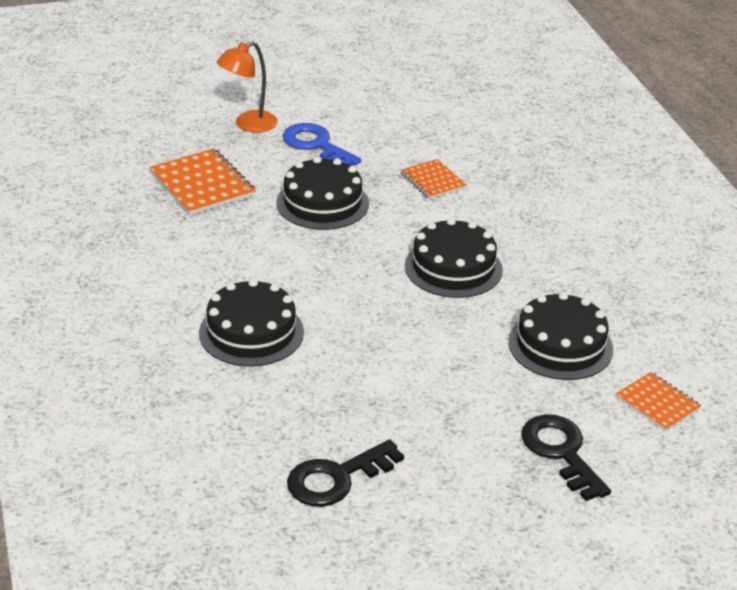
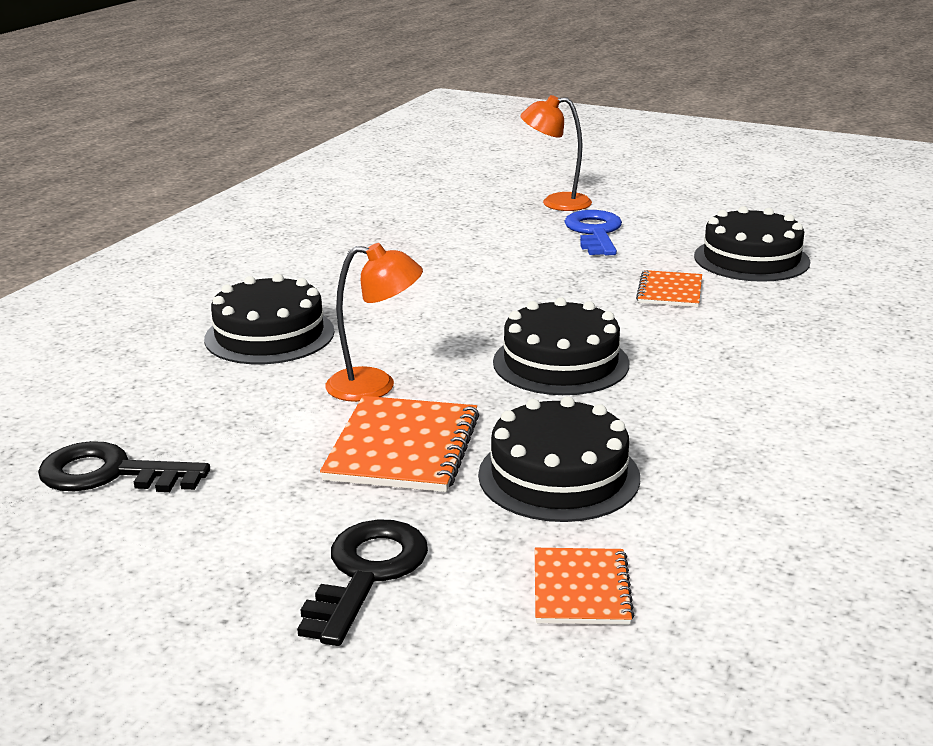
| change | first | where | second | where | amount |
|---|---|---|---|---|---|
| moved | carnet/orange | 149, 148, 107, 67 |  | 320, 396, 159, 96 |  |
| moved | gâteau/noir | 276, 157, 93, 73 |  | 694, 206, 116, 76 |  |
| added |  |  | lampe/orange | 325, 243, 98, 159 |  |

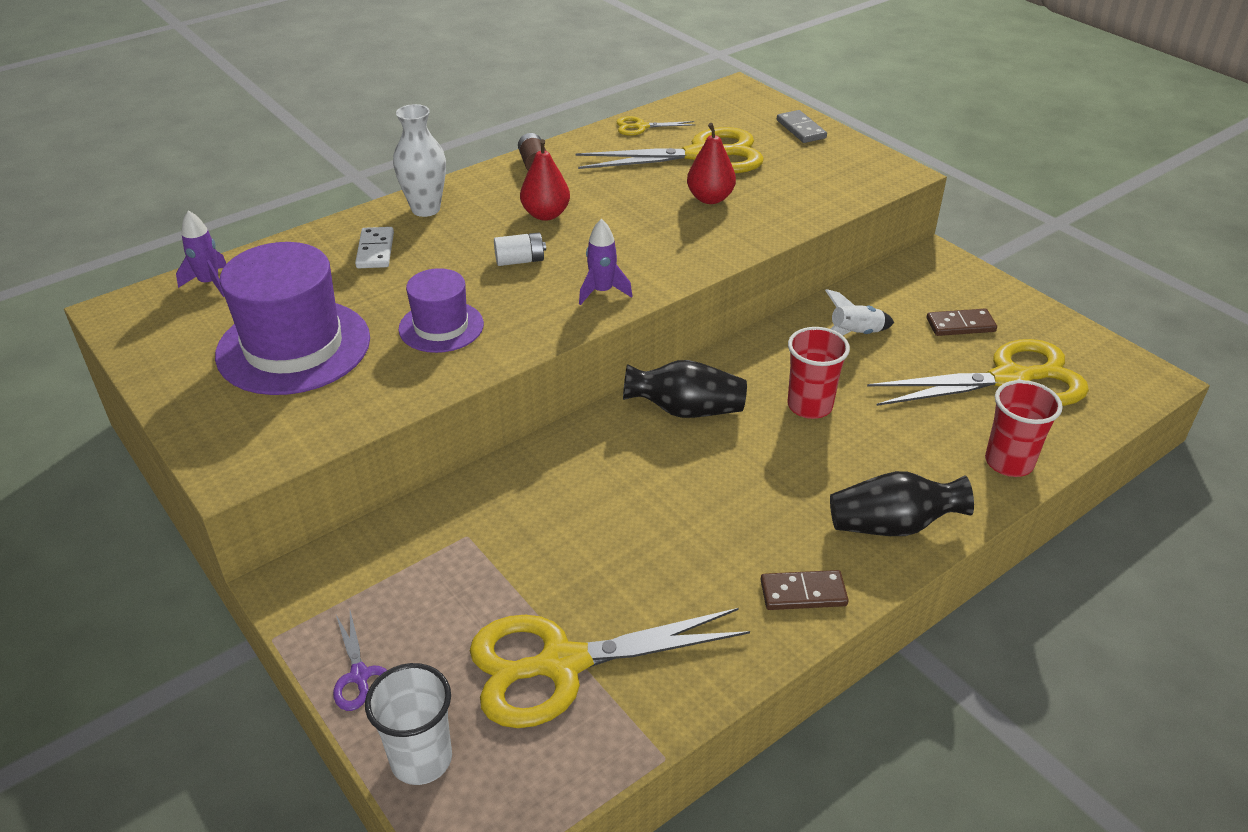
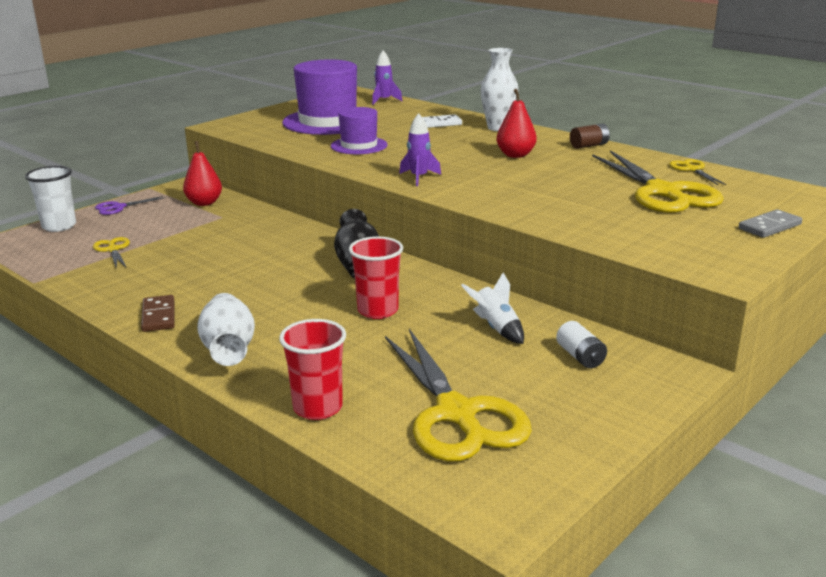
| change | first | where | second | where | amount |
|---|---|---|---|---|---|
| resized | ciseaux/jaune | 470, 608, 280, 120 |  | 93, 237, 37, 30 | x0.45 |
| moved | pile/blanc | 494, 232, 52, 34 |  | 556, 321, 51, 47 |  |
| moved | poire/rouge | 687, 123, 49, 81 |  | 183, 141, 39, 65 |  |
| recoloured | vase/noir | 830, 471, 144, 65 | vase/blanc | 197, 293, 58, 73 |  |
| removed | domino/marron | 927, 309, 70, 27 |  |  |  |

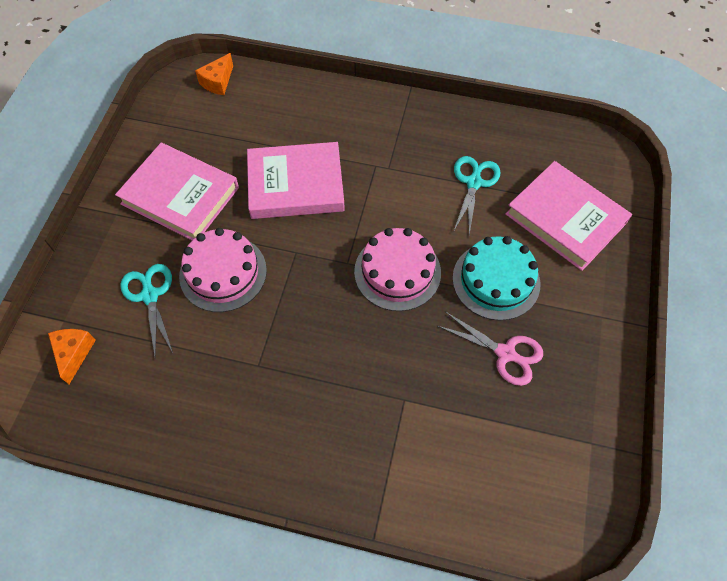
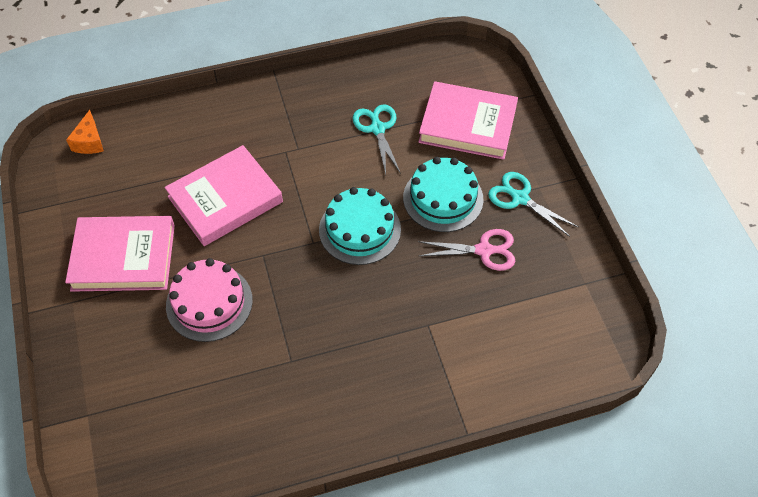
| change | first | where | second | where | amount |
|---|---|---|---|---|---|
| removed | fromage/orange | 48, 329, 48, 55 |  |  |  |
| moved | ciseaux/turquoise | 120, 264, 53, 92 |  | 488, 172, 90, 65 |  |
| recoloured | gâteau/rose | 354, 228, 87, 83 | gâteau/turquoise | 319, 187, 82, 78 |  |

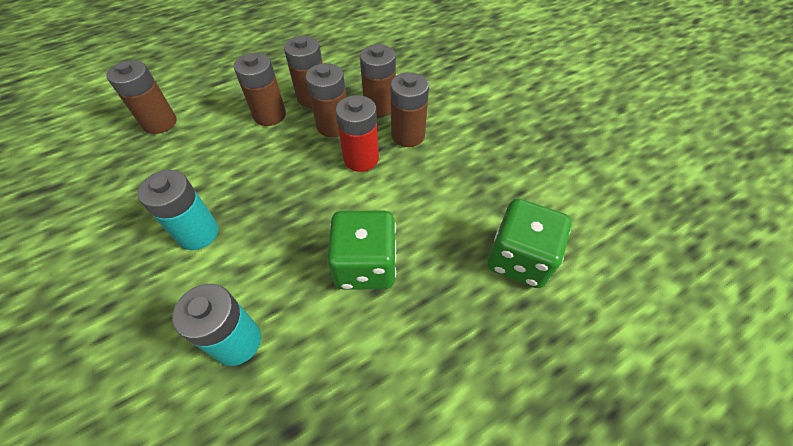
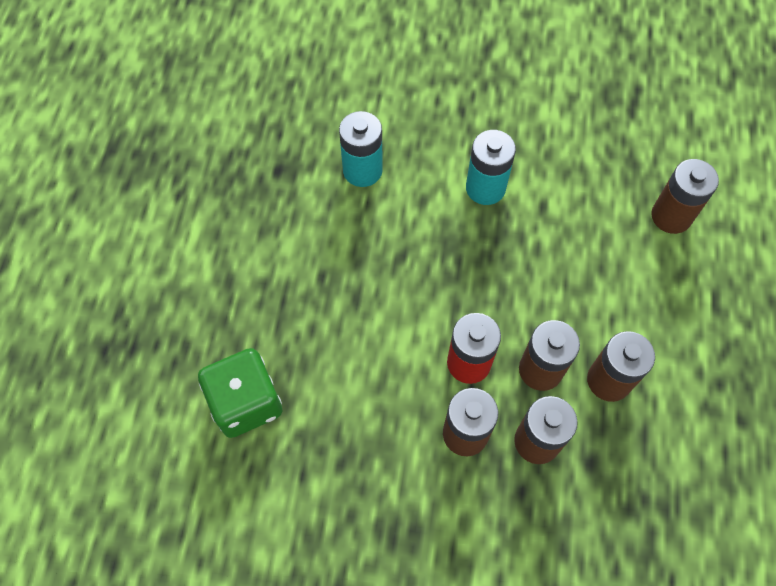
| change | first | where | second | where | amount |
|---|---|---|---|---|---|
| removed | pile/marron | 234, 53, 52, 73 |  |  |  |
| removed | dé/vert | 327, 211, 69, 79 |  |  |  |

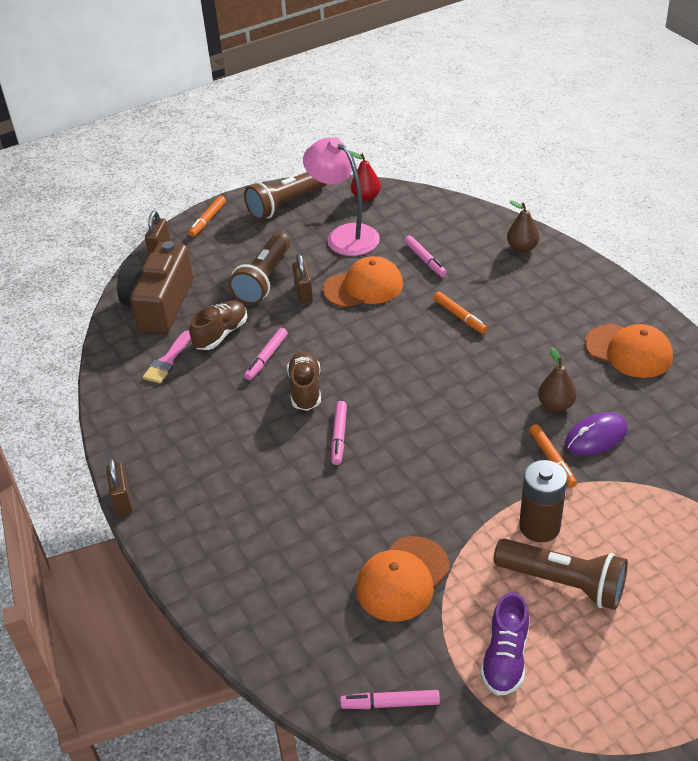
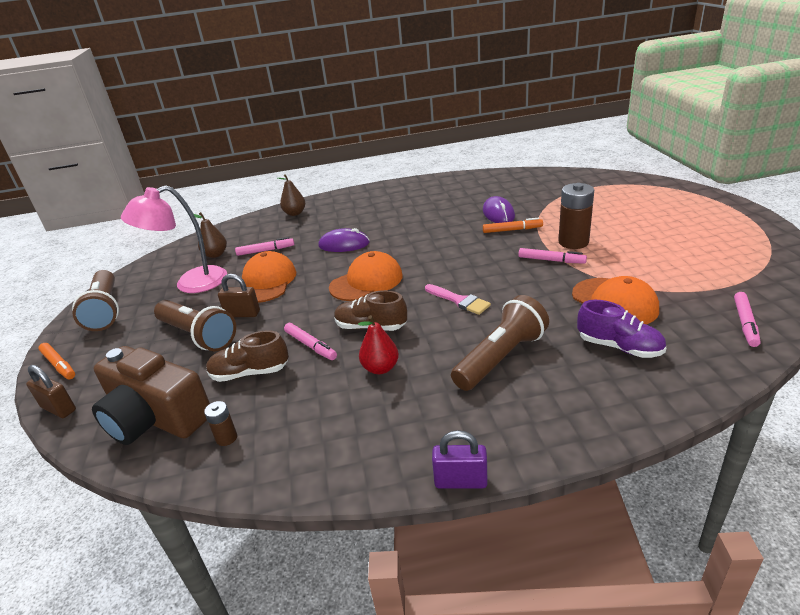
| change | first | where | second | where | amount |
|---|---|---|---|---|---|
| recoloured | cadenas/marron | 106, 458, 26, 57 | cadenas/violet | 432, 430, 56, 59 |  |
| moved | pinceau/rose | 143, 330, 48, 54 |  | 425, 284, 66, 31 |  |
| turned | chaussure/marron | 189, 300, 58, 50 |  | 206, 330, 83, 52 | 60 degrees counterclockwise |
| moved | feutre/rose | 331, 401, 16, 64 |  | 518, 248, 69, 16 |  |
| moved | poire/rouge | 351, 151, 30, 50 |  | 358, 315, 41, 59 |  |
| replaced | feutre/orange | 433, 291, 55, 43 | souris/violet | 319, 228, 51, 24 |  |
| moved | chaussure/violet | 480, 592, 49, 104 |  | 577, 300, 89, 58 |  |
| moved | lampe de poche/marron | 493, 538, 135, 72 |  | 451, 295, 98, 96 |  |
| moved | poire/marron | 538, 347, 39, 65 |  | 194, 212, 33, 46 |  |
| moved | casquette/orange | 585, 324, 88, 54 |  | 329, 251, 74, 50 |  |
| added |  |  | pile/marron | 204, 401, 33, 45 |  |

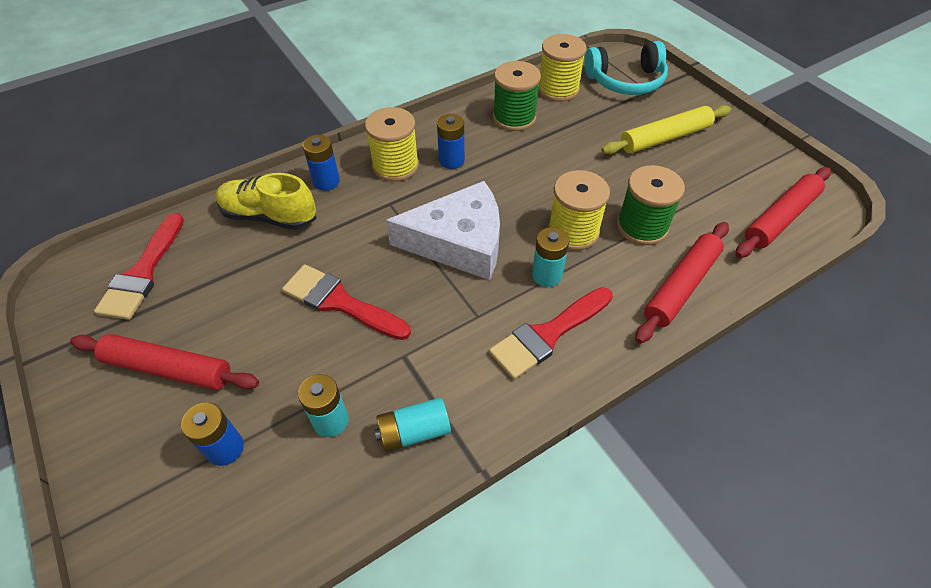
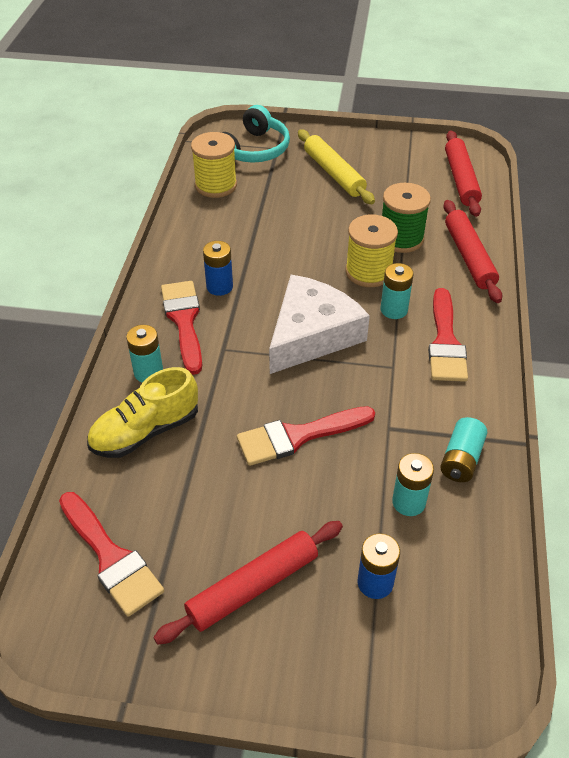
| change | first | where | second | where | amount |
|---|---|---|---|---|---|
| recoloured | pile/bleu | 303, 135, 37, 56 | pile/turquoise | 126, 325, 37, 58 |  |
| replaced | bobine/jaune | 365, 107, 54, 75 | pinceau/rouge | 161, 281, 41, 94 |  |
| removed | bobine/vert | 493, 61, 48, 70 |  |  |  |
| turned | rouleau à pâtisserie/jaune | 601, 105, 130, 50 |  | 298, 129, 77, 75 | 45 degrees counterclockwise |

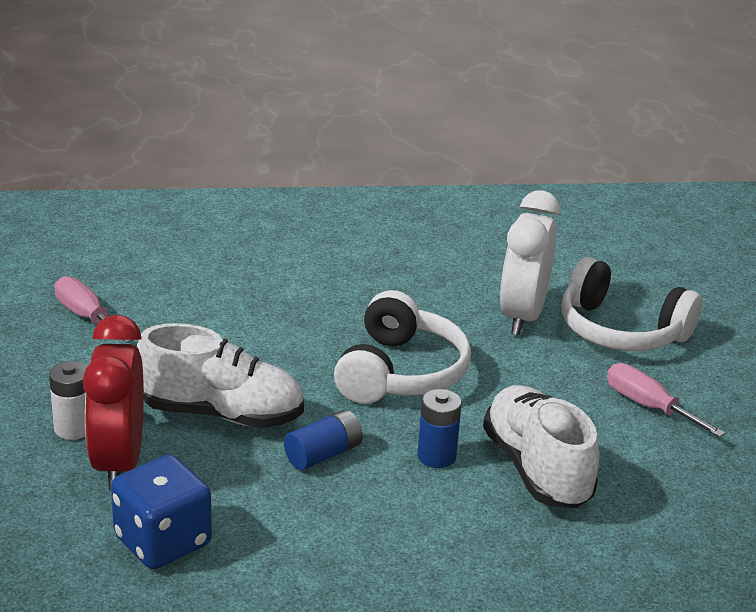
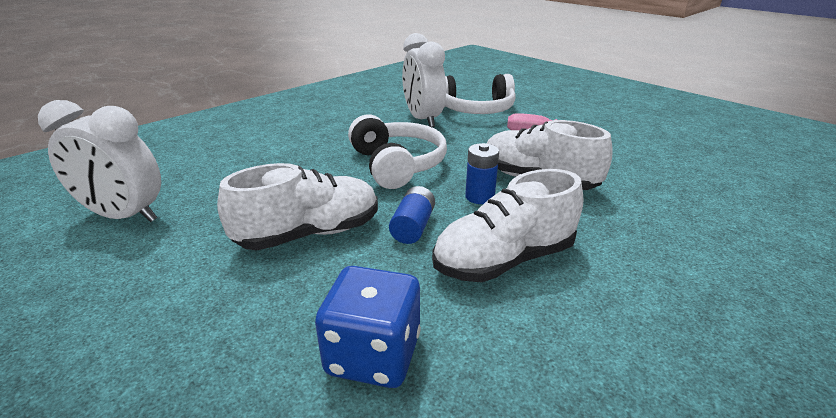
| change | first | where | second | where | amount |
|---|---|---|---|---|---|
| removed | pile/blanc | 49, 361, 38, 79 |  |  |  |
| replaced | tournevis/rose | 54, 276, 79, 67 | réveil/blanc | 38, 100, 123, 122 |  |
| removed | réveil/rouge | 83, 314, 61, 176 |  |  |  |
| added |  |  | chaussure/blanc | 432, 169, 151, 113 |  |

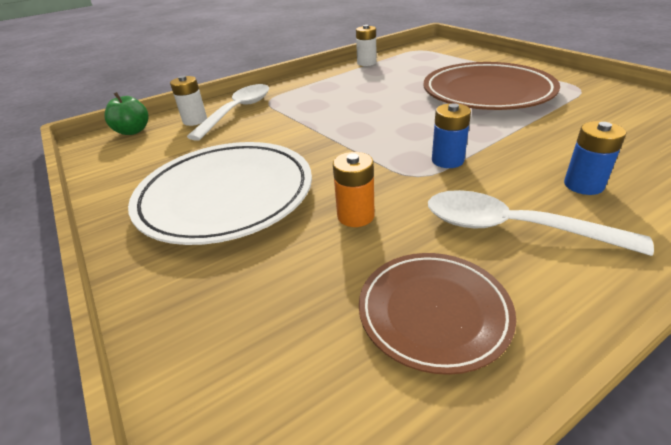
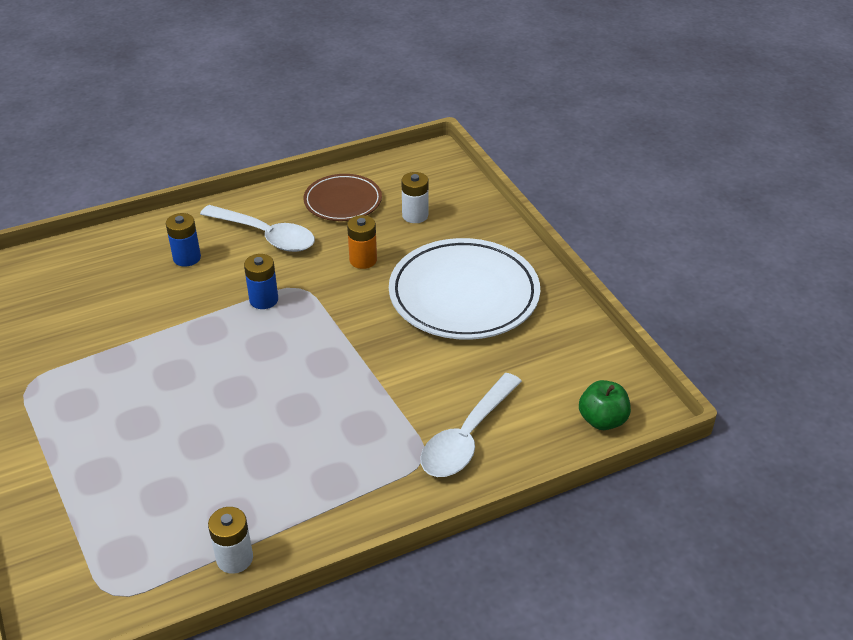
| change | first | where | second | where | amount |
|---|---|---|---|---|---|
| moved | pile/blanc | 170, 76, 37, 50 |  | 402, 172, 26, 51 |  |
| removed | assiette/marron | 423, 62, 137, 48 |  |  |  |

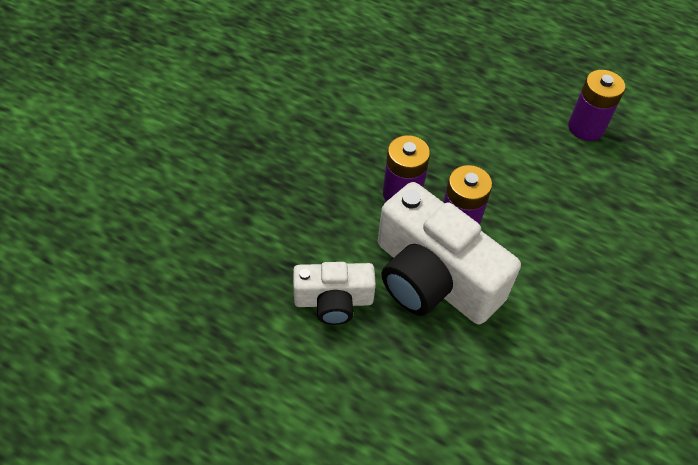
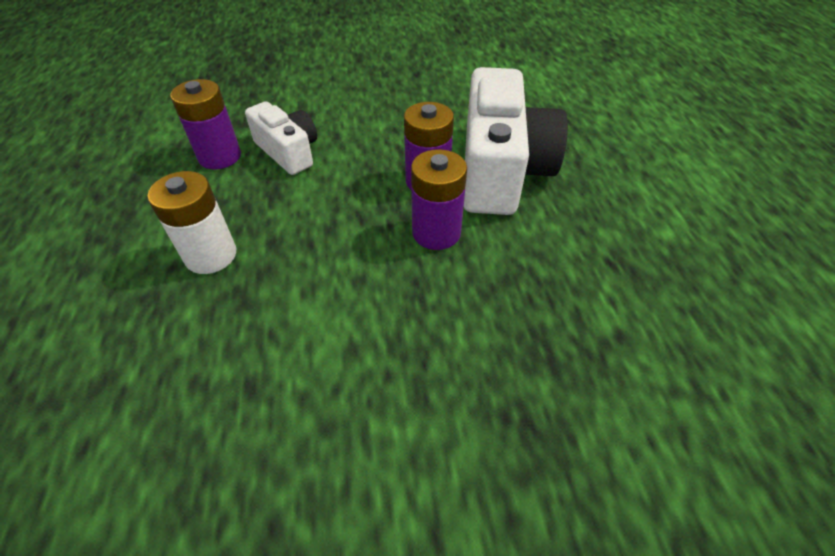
| change | first | where | second | where | amount |
|---|---|---|---|---|---|
| moved | appareil photo/blanc | 293, 262, 83, 63 |  | 245, 101, 72, 74 |  |
| added |  |  | pile/blanc | 148, 171, 88, 103 |  |

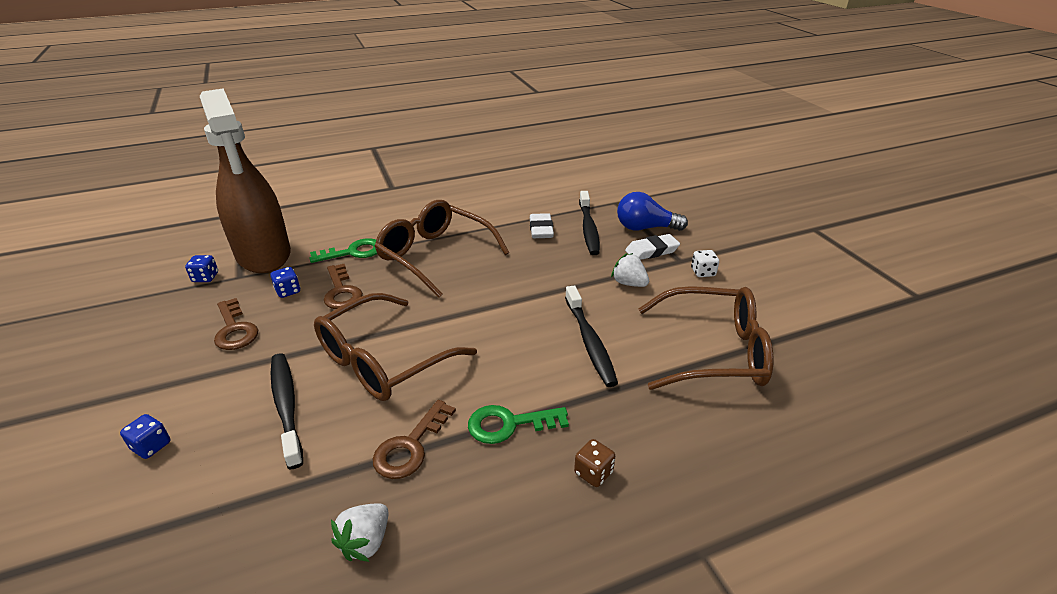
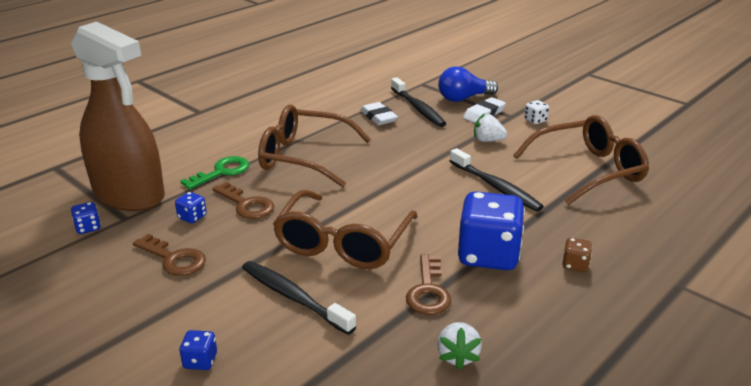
| change | first | where | second | where | amount |
|---|---|---|---|---|---|
| replaced | clé/vert | 468, 405, 101, 39 | dé/bleu | 458, 191, 67, 79 |  |

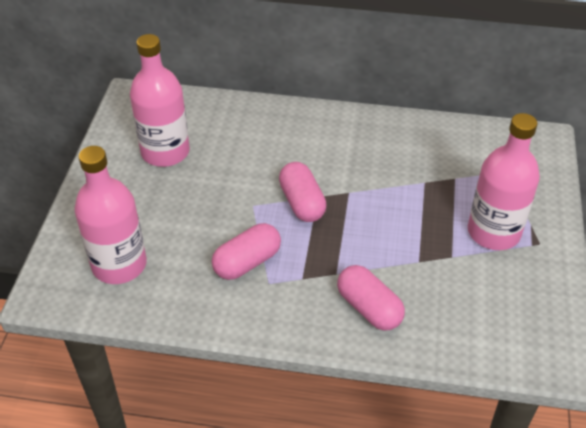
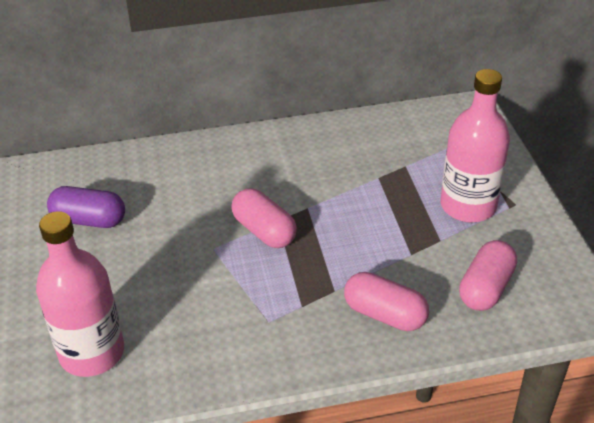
| change | first | where | second | where | amount |
|---|---|---|---|---|---|
| replaced | bouteille/rose | 130, 34, 60, 133 | gélule/violet | 47, 186, 78, 42 |  |
| moved | gélule/rose | 212, 223, 69, 57 |  | 459, 240, 58, 71 |  |

